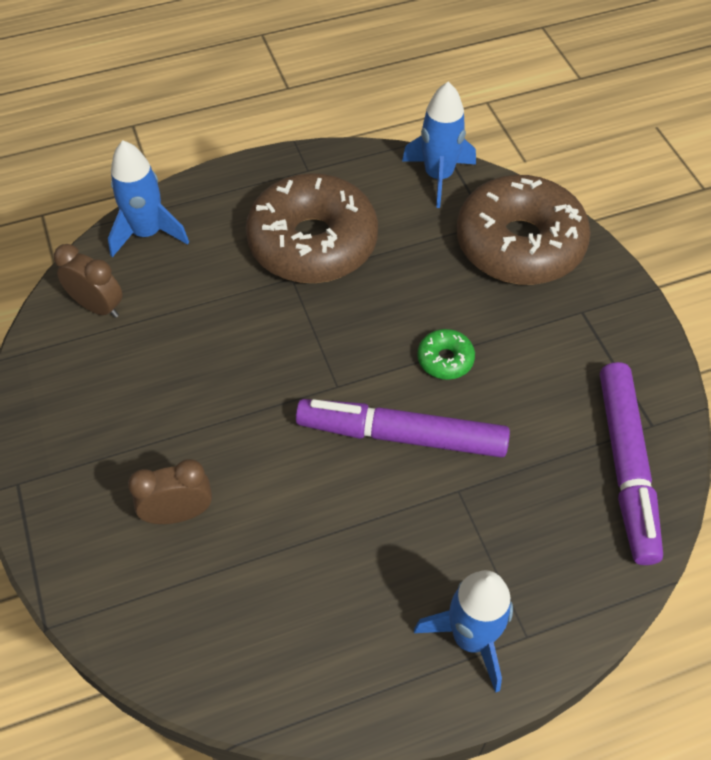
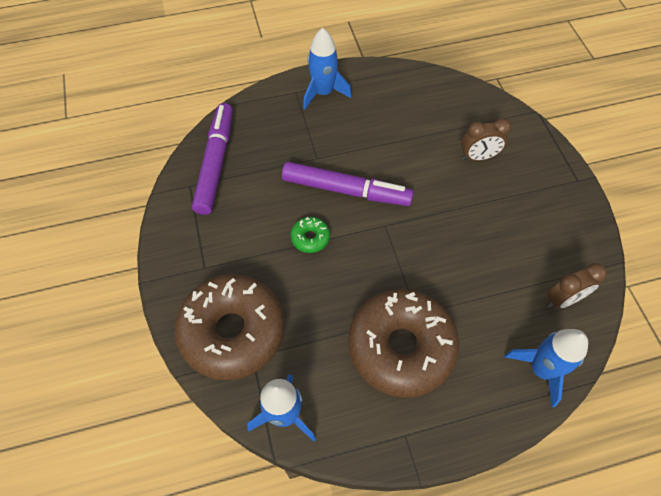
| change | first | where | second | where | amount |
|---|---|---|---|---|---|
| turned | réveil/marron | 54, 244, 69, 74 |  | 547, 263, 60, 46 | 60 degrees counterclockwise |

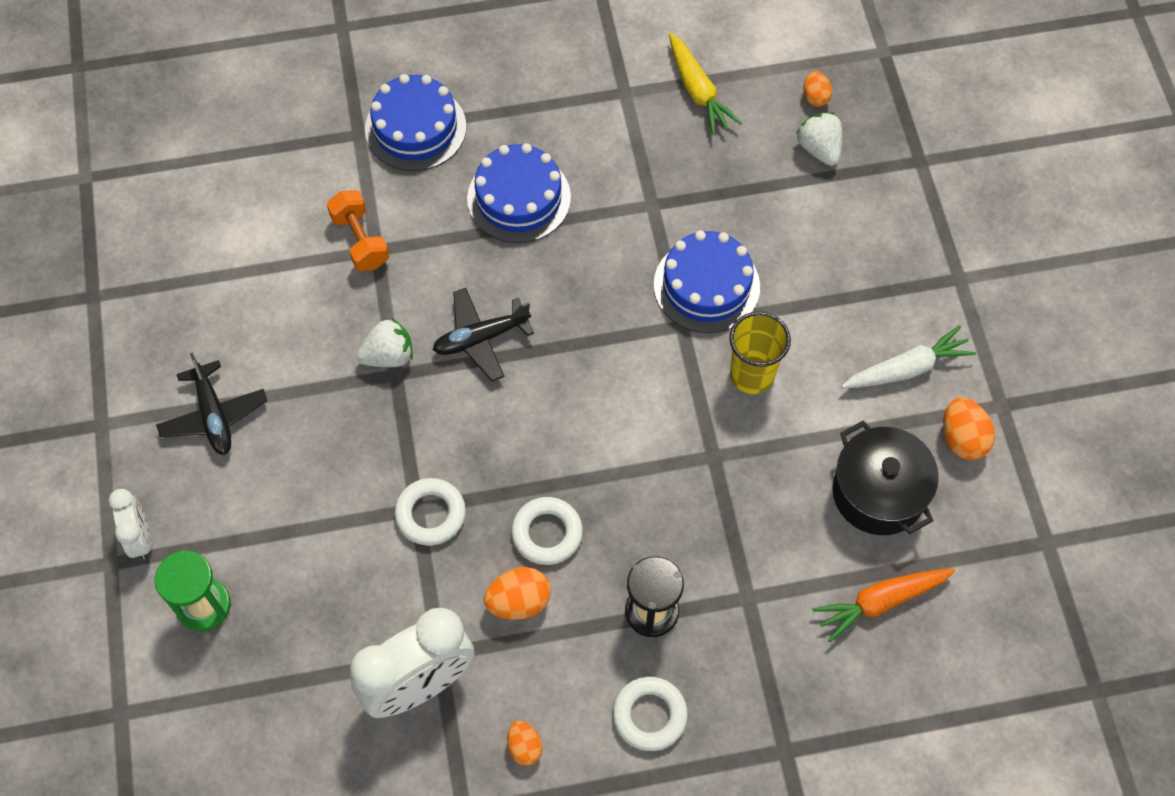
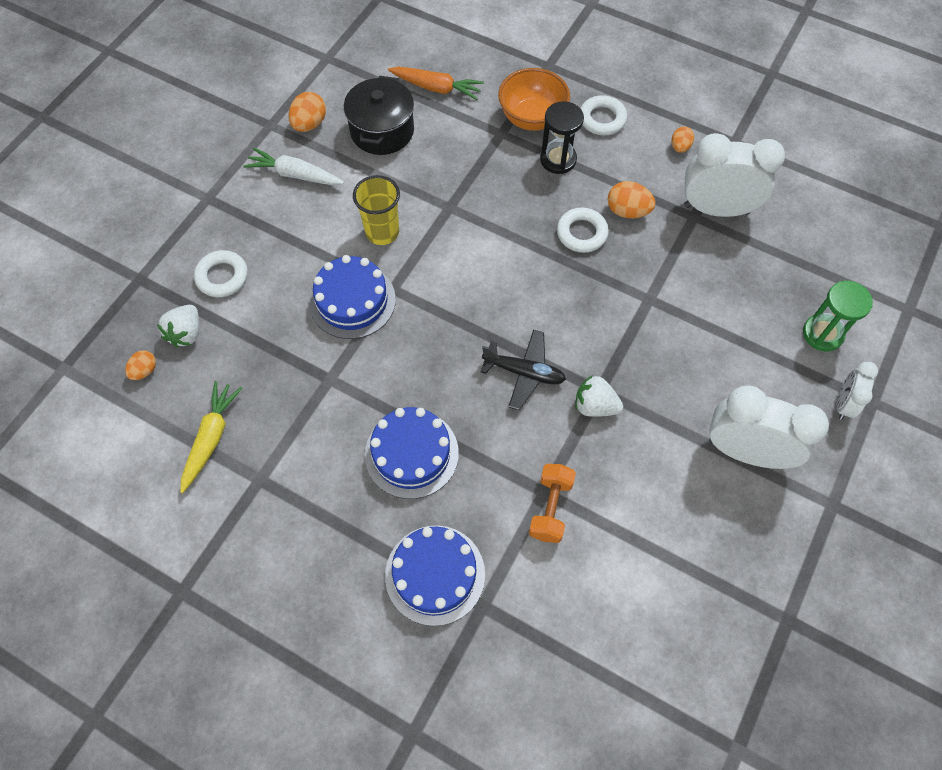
| change | first | where | second | where | amount |
|---|---|---|---|---|---|
| replaced | avion/noir | 156, 353, 111, 102 | réveil/blanc | 709, 385, 120, 84 |  |
| moved | anneau/blanc | 394, 478, 72, 68 |  | 194, 250, 54, 47 |  |
| added |  |  | bol/orange | 498, 68, 72, 63 |  |

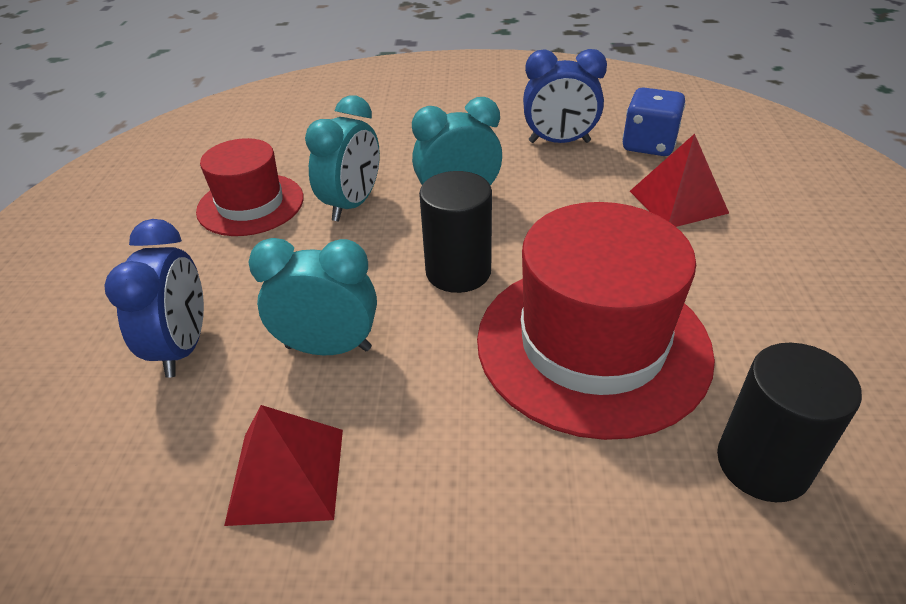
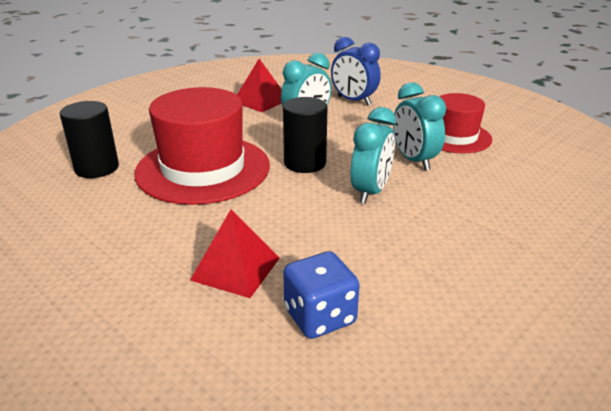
| change | first | where | second | where | amount |
|---|---|---|---|---|---|
| removed | réveil/bleu | 523, 49, 84, 94 |  |  |  |

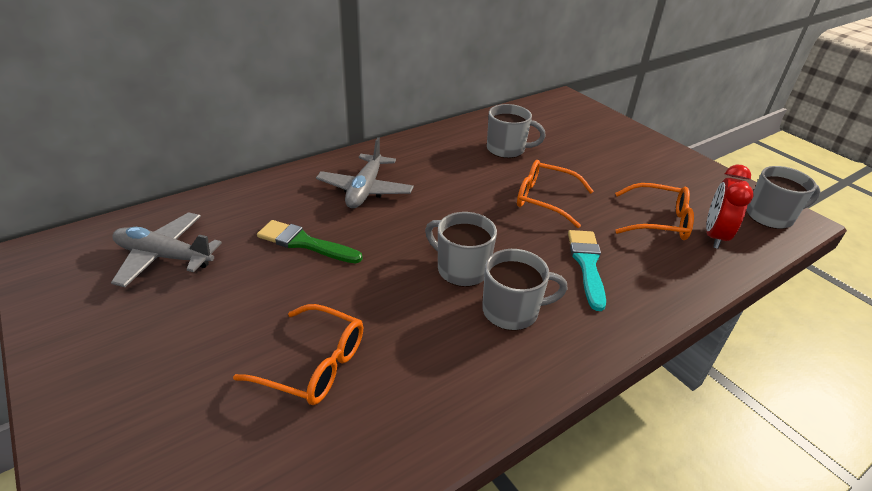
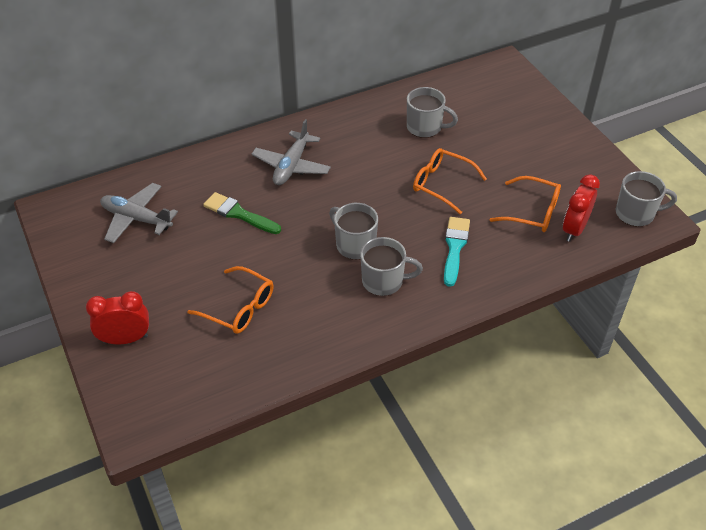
| change | first | where | second | where | amount |
|---|---|---|---|---|---|
| added |  |  | réveil/rouge | 86, 291, 63, 54 |  |

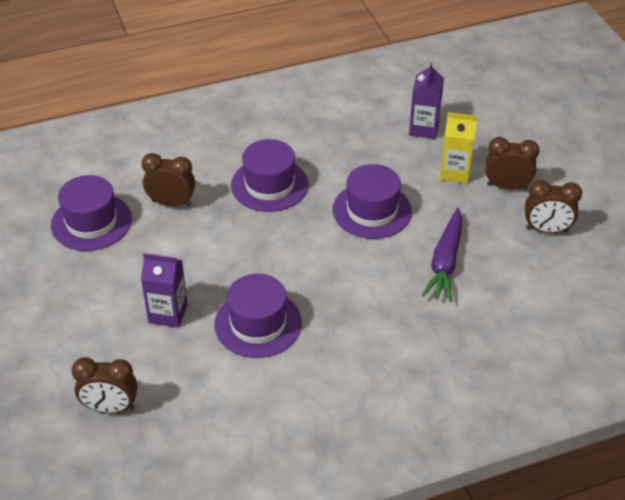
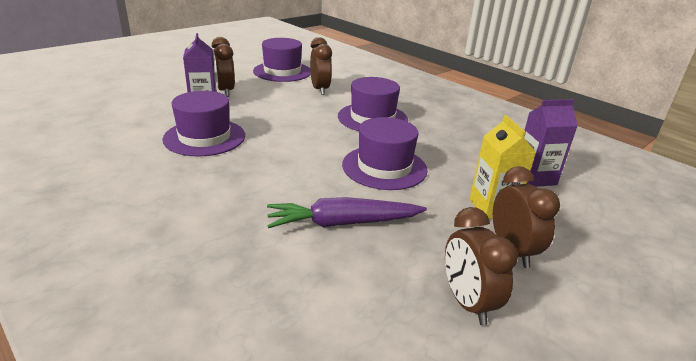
| change | first | where | second | where | amount |
|---|---|---|---|---|---|
| moved | réveil/marron | 72, 357, 66, 56 |  | 212, 37, 23, 60 |  |

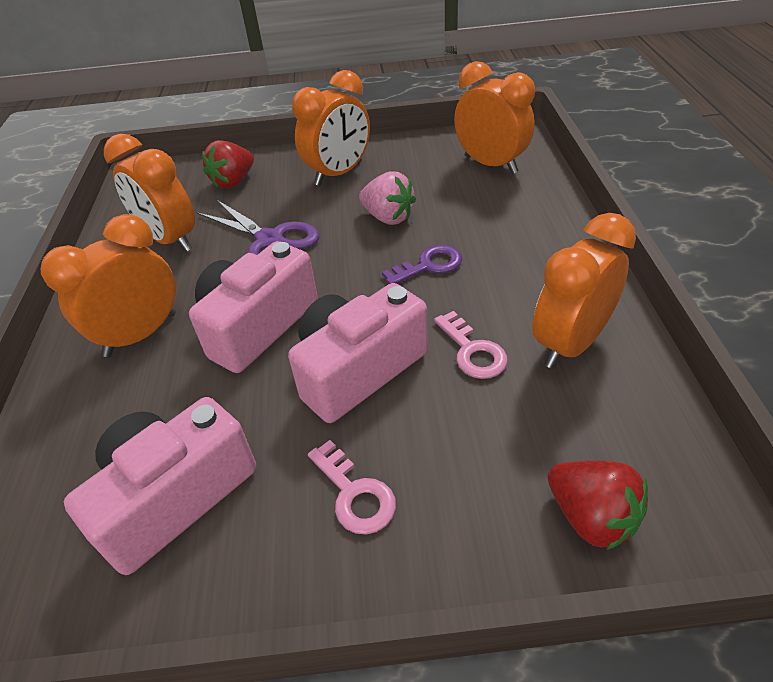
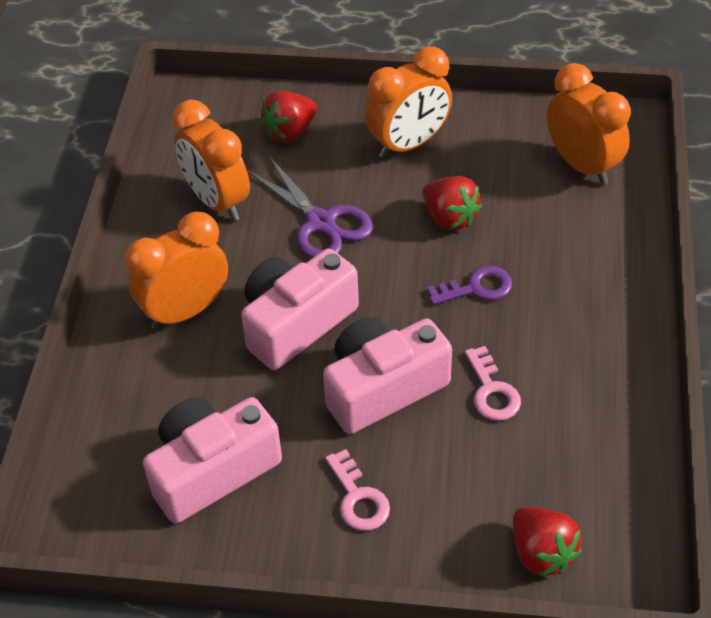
| change | first | where | second | where | amount |
|---|---|---|---|---|---|
| recoloured | fraise/rose | 359, 172, 57, 53 | fraise/rouge | 423, 176, 59, 54 |  |
| removed | réveil/orange | 532, 213, 104, 156 |  |  |  |

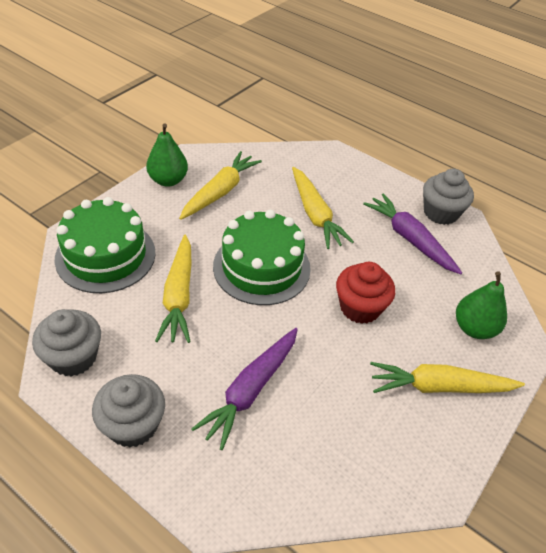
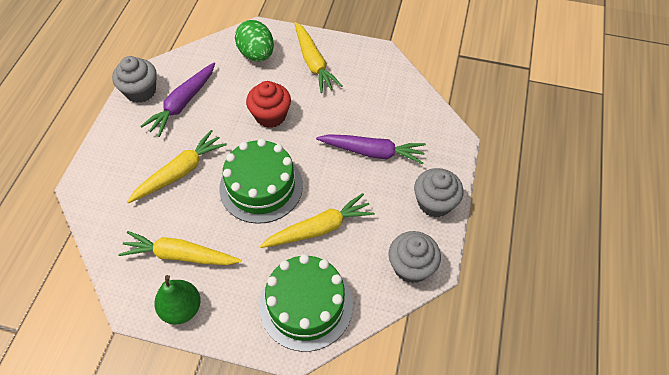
| change | first | where | second | where | amount |
|---|---|---|---|---|---|
| replaced | poire/vert | 456, 271, 51, 68 | œuf/vert | 235, 20, 39, 41 |  |

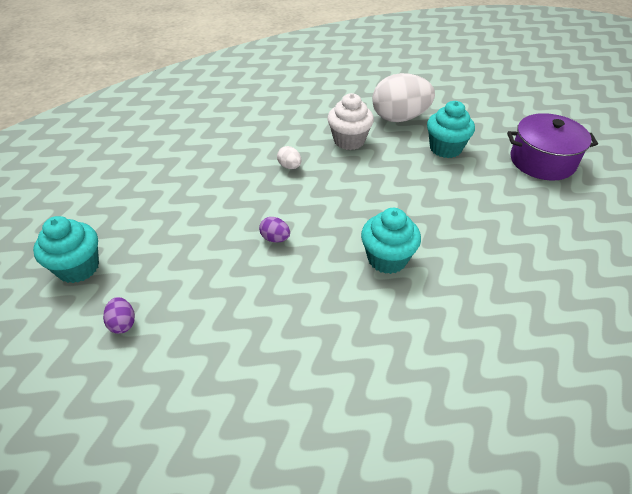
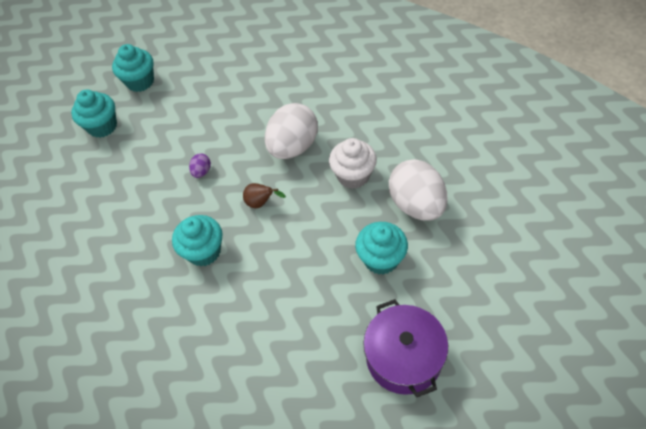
| change | first | where | second | where | amount |
|---|---|---|---|---|---|
| replaced | œuf/violet | 103, 297, 32, 37 | muffin/turquoise | 71, 90, 46, 48 |  |
| resized | œuf/blanc | 277, 146, 25, 23 |  | 265, 103, 53, 56 | x2.36 |
| added |  |  | poire/marron | 243, 183, 43, 25 |  |

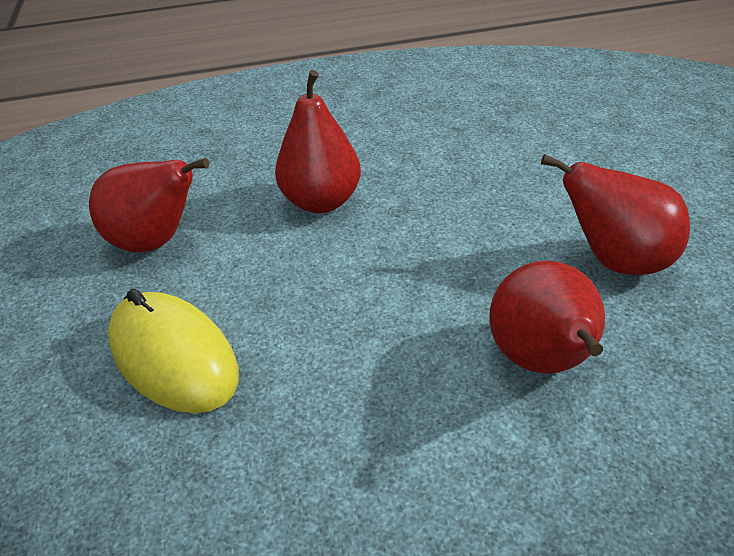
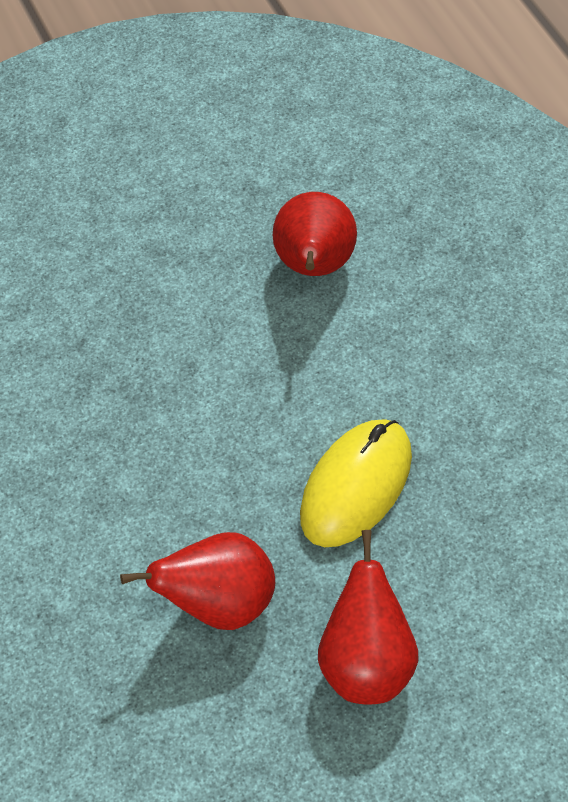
| change | first | where | second | where | amount |
|---|---|---|---|---|---|
| moved | souris/jaune | 108, 289, 131, 124 |  | 300, 419, 112, 128 |  |
| removed | poire/rouge | 275, 70, 86, 143 |  |  |  |

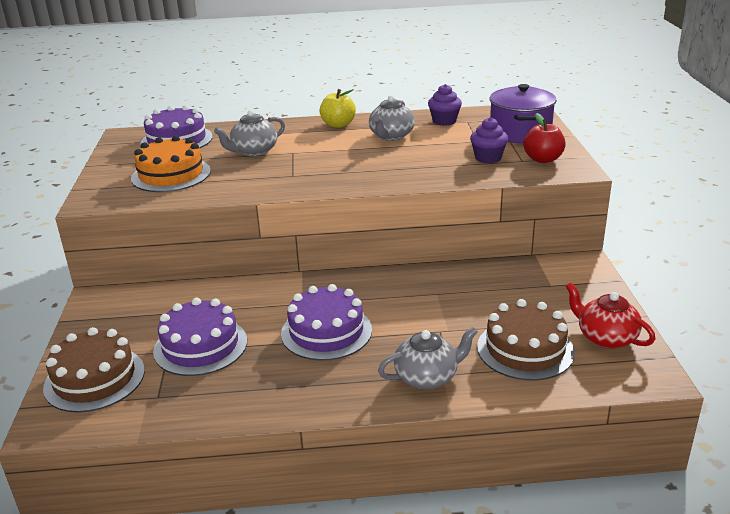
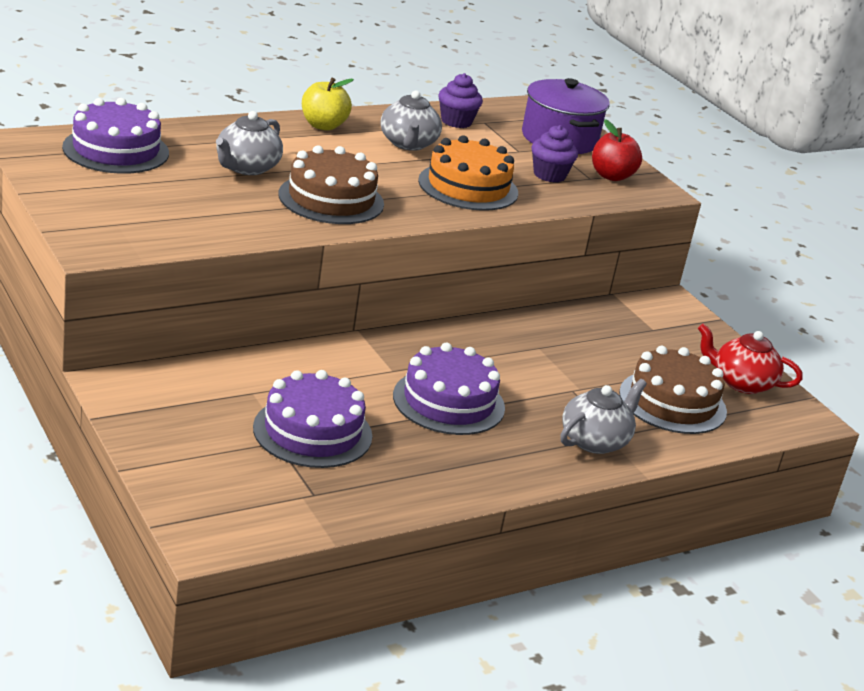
| change | first | where | second | where | amount |
|---|---|---|---|---|---|
| moved | gâteau/marron | 43, 327, 102, 86 |  | 278, 145, 106, 79 |  |
| moved | gâteau/orange | 131, 136, 80, 56 |  | 418, 135, 100, 76 |  |

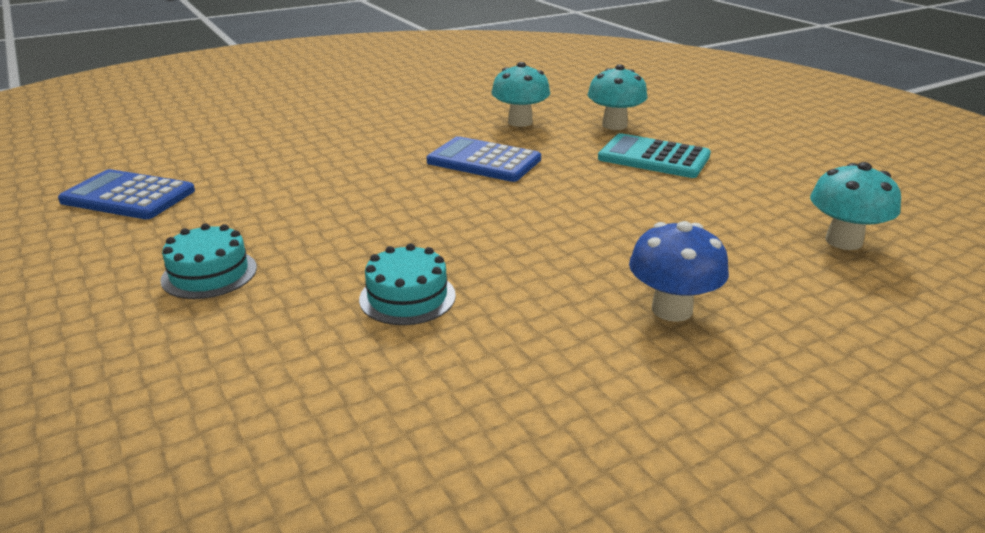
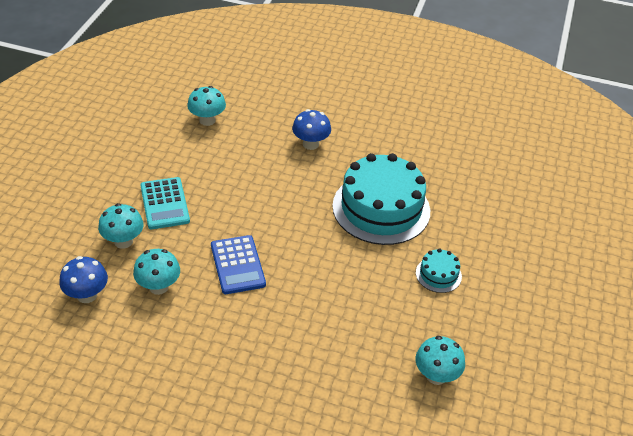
| change | first | where | second | where | amount |
|---|---|---|---|---|---|
| replaced | calculatrice/bleu | 58, 169, 137, 50 | champignon/turquoise | 416, 336, 49, 49 |  |
| resized | gâteau/turquoise | 359, 244, 97, 81 |  | 332, 153, 98, 92 | x2.27 |
| added |  |  | champignon/bleu | 59, 256, 49, 47 |  |

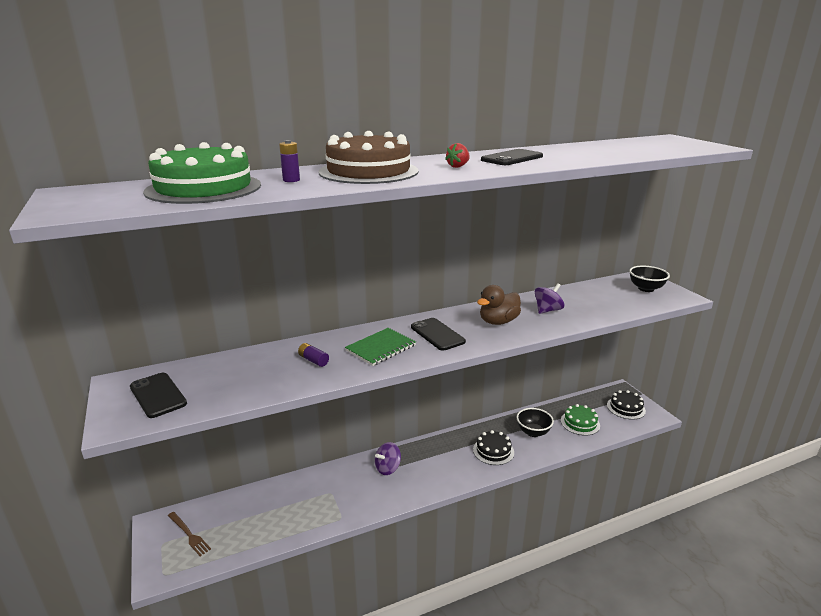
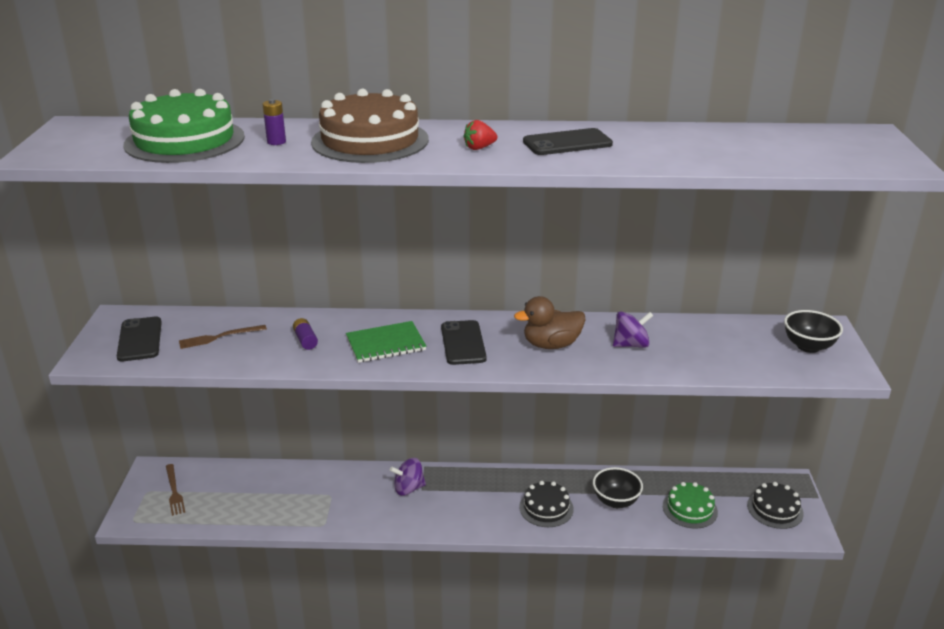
| change | first | where | second | where | amount |
|---|---|---|---|---|---|
| added |  |  | fourchette/marron | 179, 325, 88, 24 |  |

